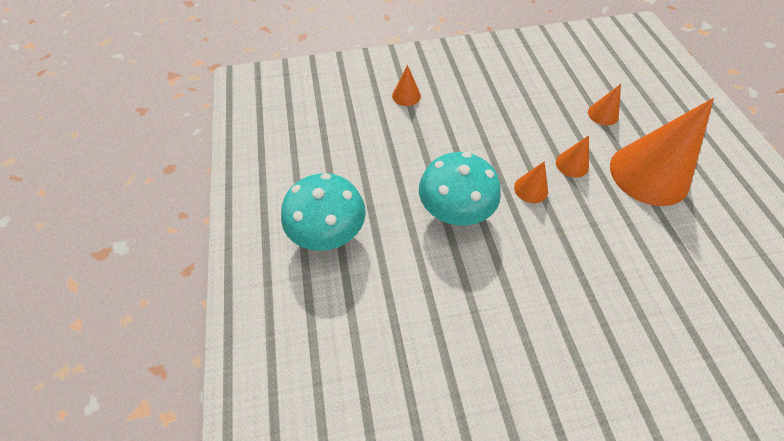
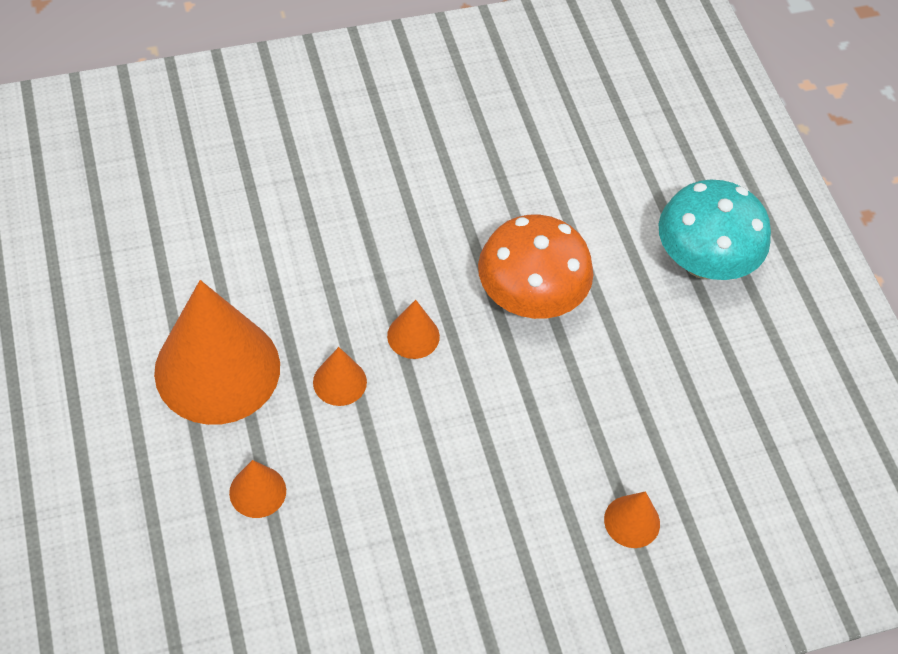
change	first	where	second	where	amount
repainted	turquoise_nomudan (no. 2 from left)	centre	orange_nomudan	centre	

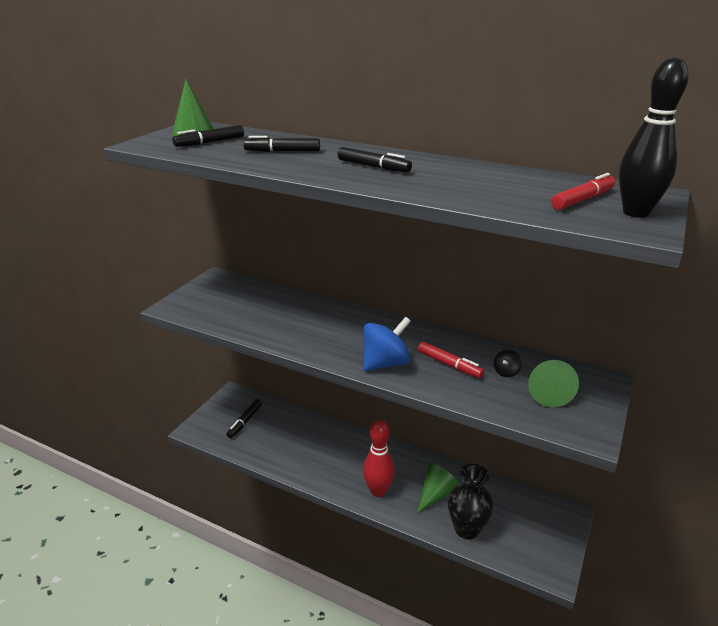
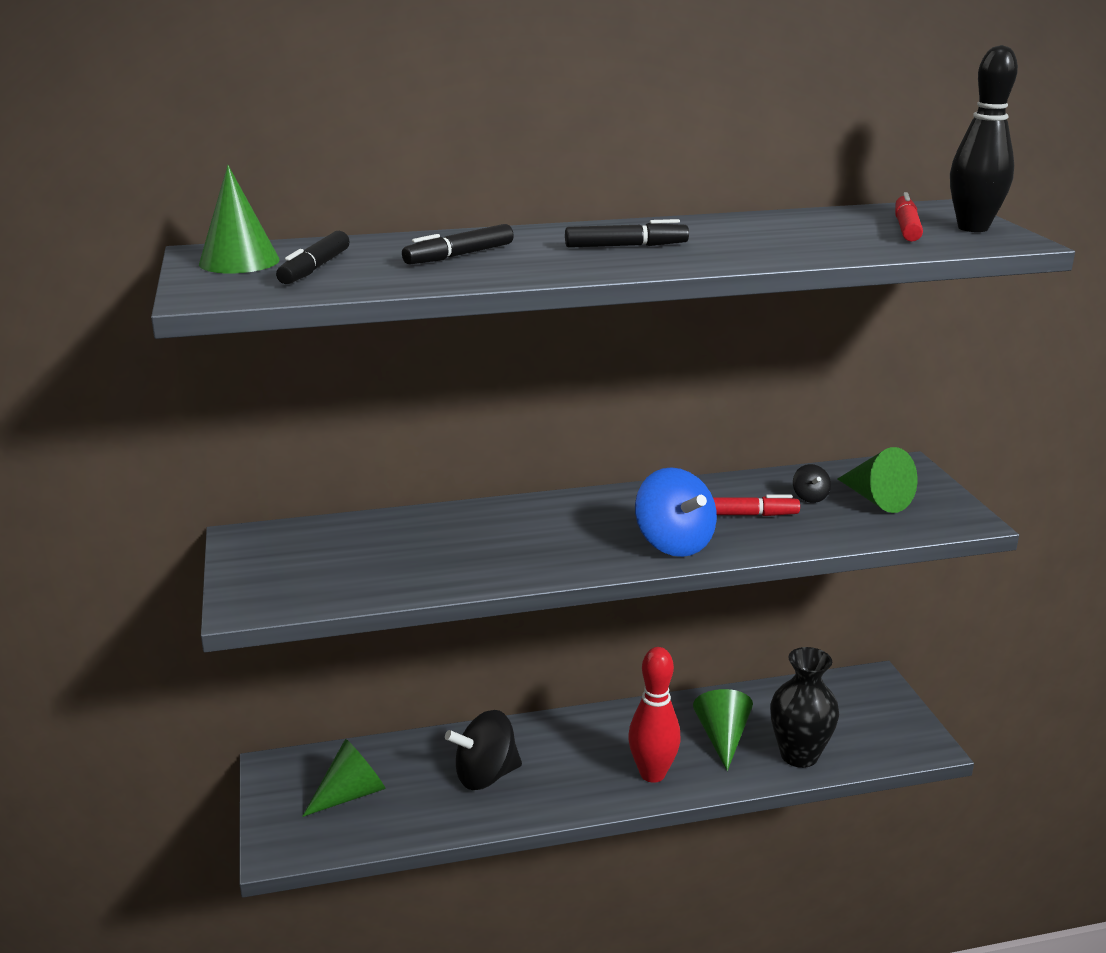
change	first	where	second	where	amount
rotated	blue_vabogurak	centre		centre	135 degrees clockwise
swapped	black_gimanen (no. 2 from left)	bottom centre	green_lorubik (no. 2 from left)	bottom left	
new			black_vabogurak (no. 1 from left)	bottom centre	

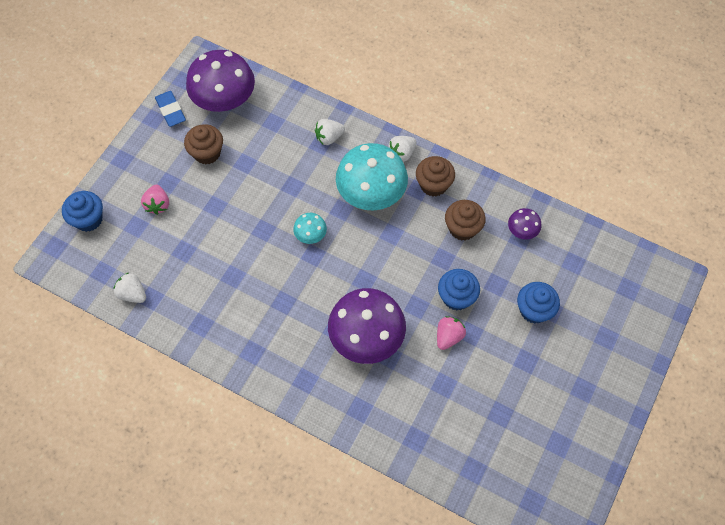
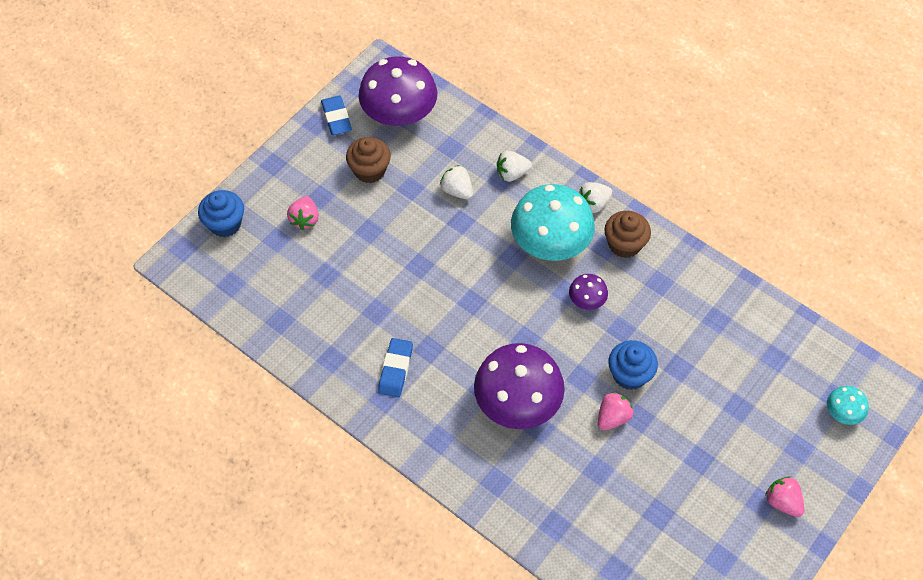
change	first	where	second	where	amount
gone	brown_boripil (no. 3 from left)	centre			
shifted	purple_nomudan (no. 3 from left)	middle right		centre	
shifted	turquoise_nomudan (no. 1 from left in the first image)	centre	turquoise_nomudan (no. 2 from left)	bottom right	
shifted	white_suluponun (no. 1 from left)	middle left		top centre	
gone	blue_boripil (no. 3 from left)	middle right			
new			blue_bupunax (no. 2 from left)	centre	
new			pink_suluponun (no. 3 from left)	bottom right	

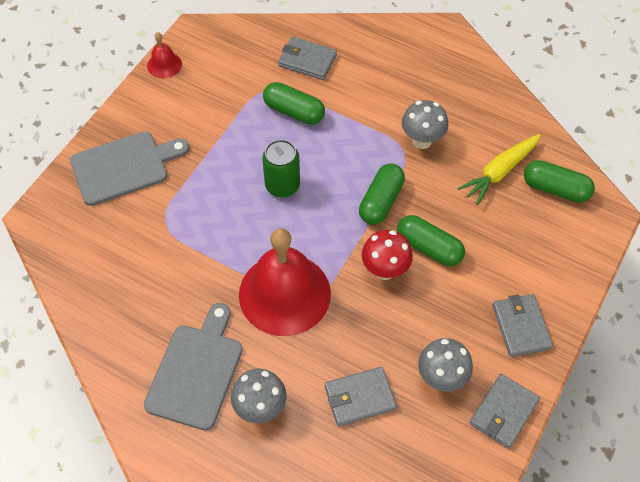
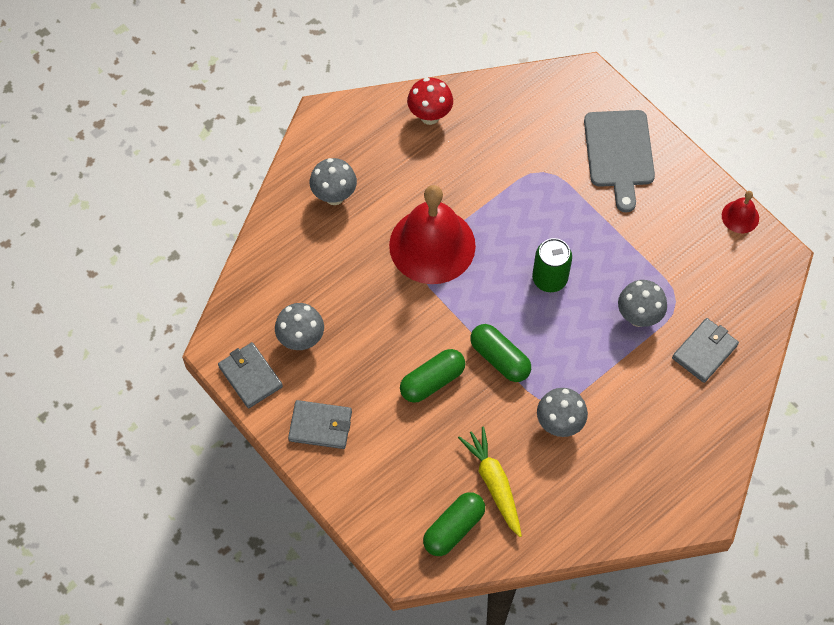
change	first	where	second	where	amount
swapped	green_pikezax (no. 1 from left)	top centre	grey_nomudan (no. 4 from left)	middle right	
shifted	red_nomudan	centre		top centre	
gone	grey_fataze (no. 2 from left)	bottom left			
gone	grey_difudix (no. 2 from left)	bottom centre			

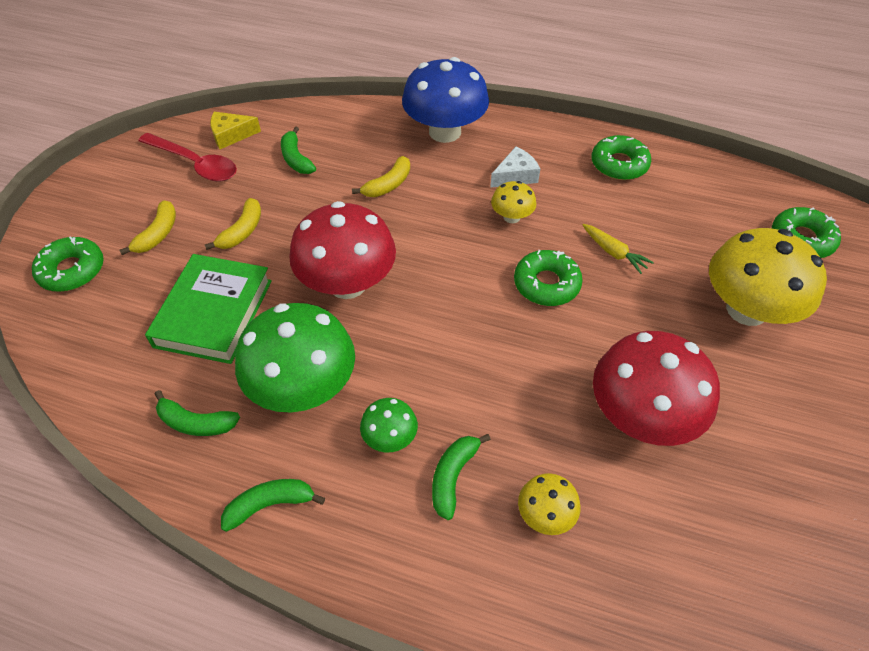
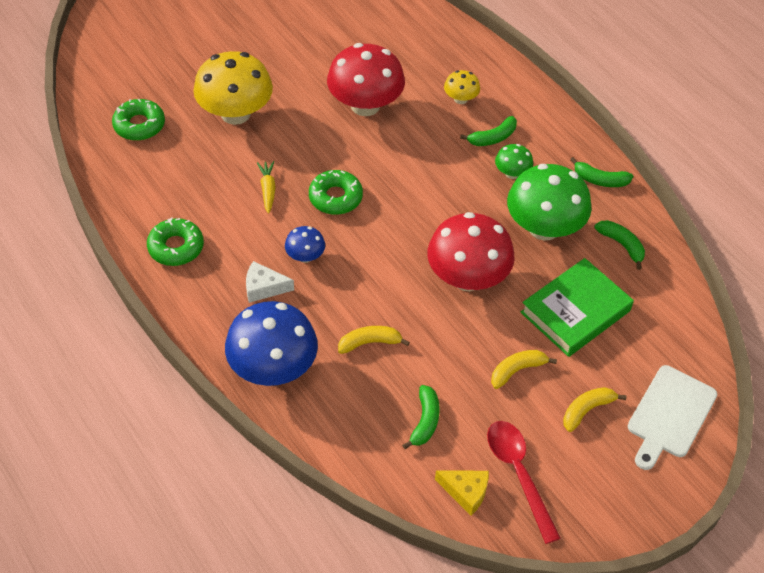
change	first	where	second	where	amount
repainted	yellow_nomudan (no. 1 from left)	top centre	blue_nomudan (no. 2 from left)	centre	
swapped	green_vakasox (no. 1 from left)	middle left	white_fataze	bottom right	

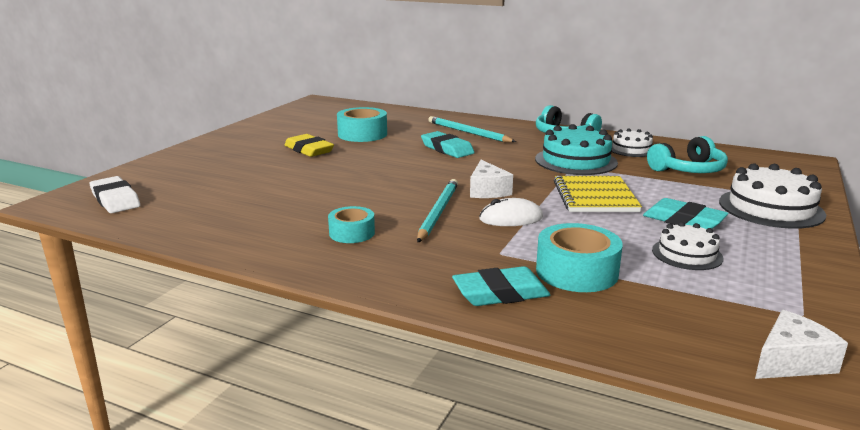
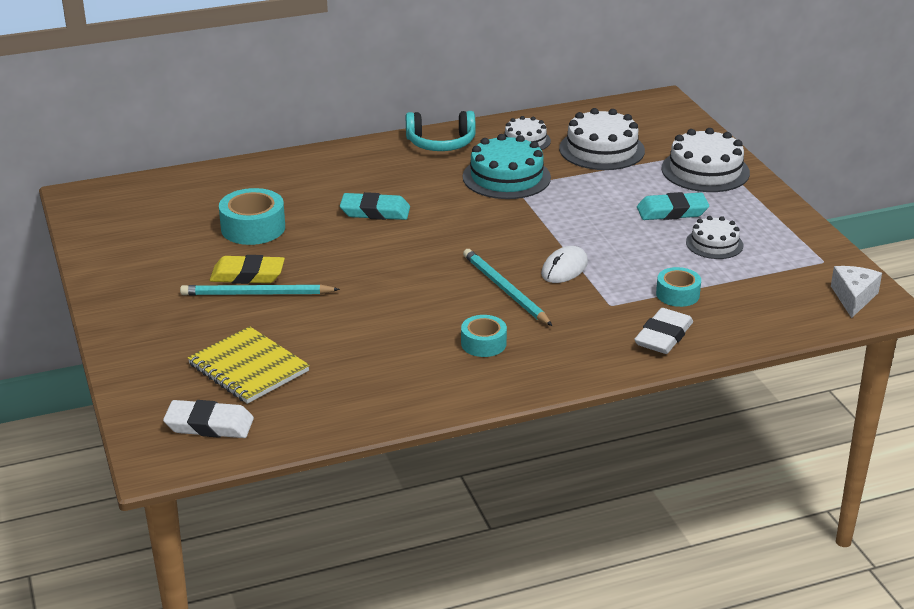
change	first	where	second	where	amount
shifted	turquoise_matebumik (no. 2 from left in the first image)	top centre	turquoise_matebumik (no. 1 from left)	middle left	
swapped	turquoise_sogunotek (no. 2 from left)	middle right	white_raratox (no. 2 from left)	top centre	
gone	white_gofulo (no. 1 from left)	centre			
shifted	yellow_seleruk	middle right		middle left	
scaled	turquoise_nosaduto (no. 3 from left)	middle right		middle right	x0.63
repainted	turquoise_bupunax (no. 2 from left)	centre	white_bupunax (no. 2 from left)	middle right	

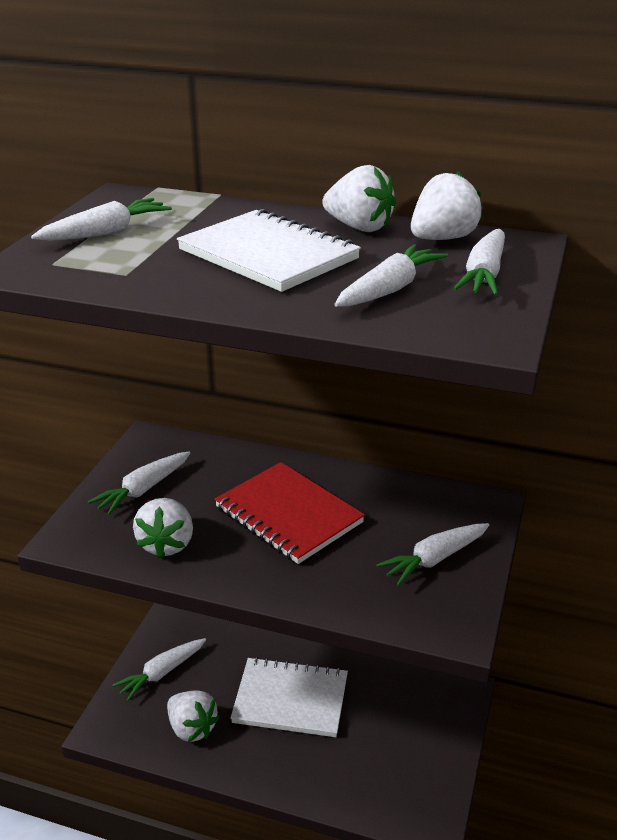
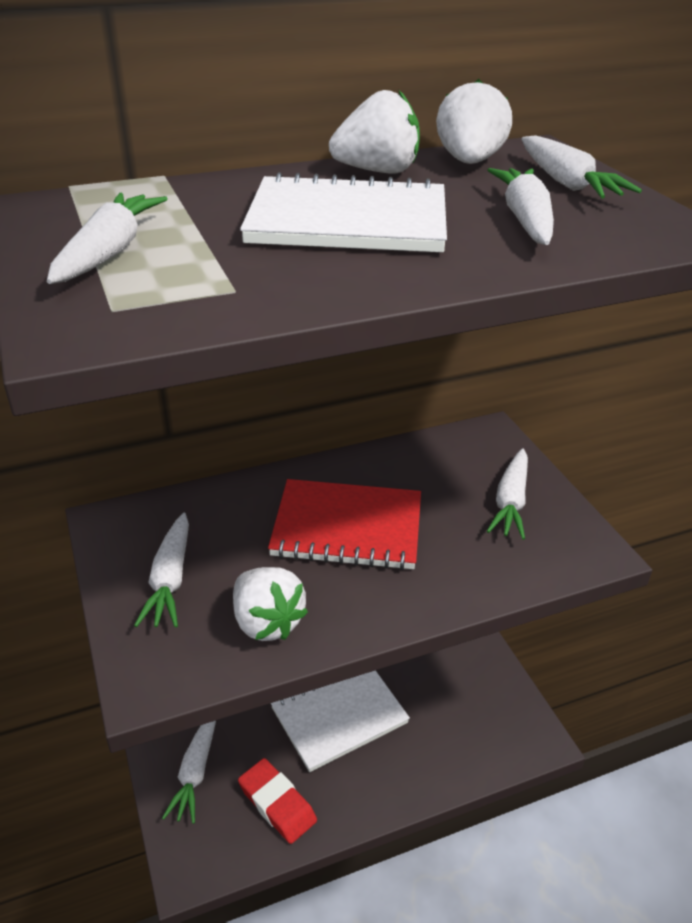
change	first	where	second	where	amount
swapped	white_suluponun (no. 2 from left)	bottom left	red_bupunax	bottom centre	

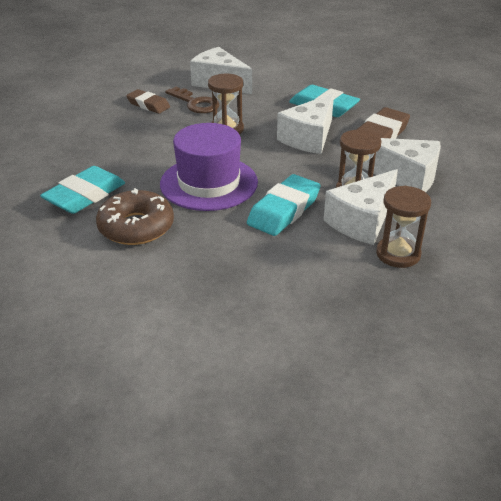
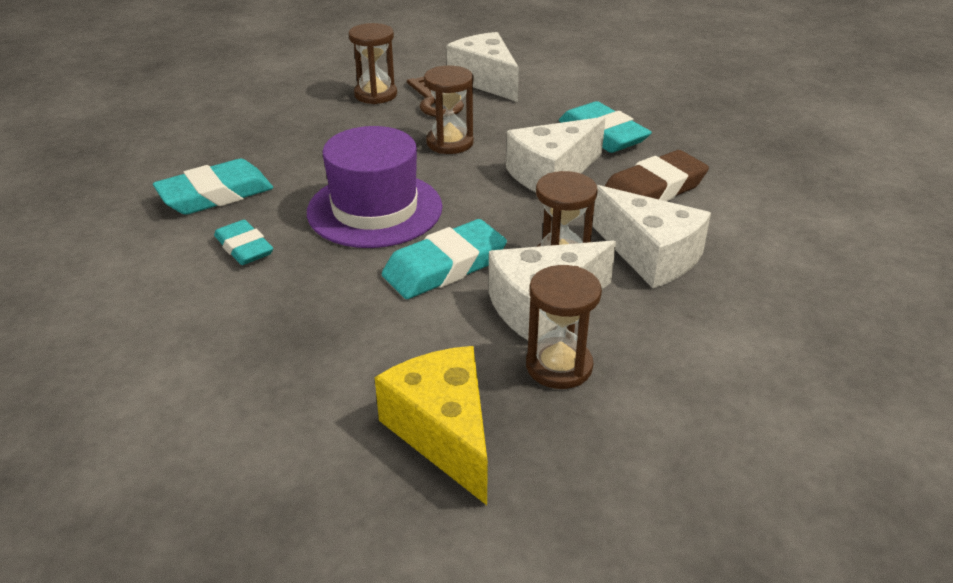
change	first	where	second	where	amount
swapped	brown_bupunax (no. 1 from left)	top left	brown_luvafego (no. 1 from left)	top centre	
swapped	brown_vakasox	middle left	turquoise_bupunax (no. 2 from left)	middle left	
new			yellow_gofulo	bottom centre	

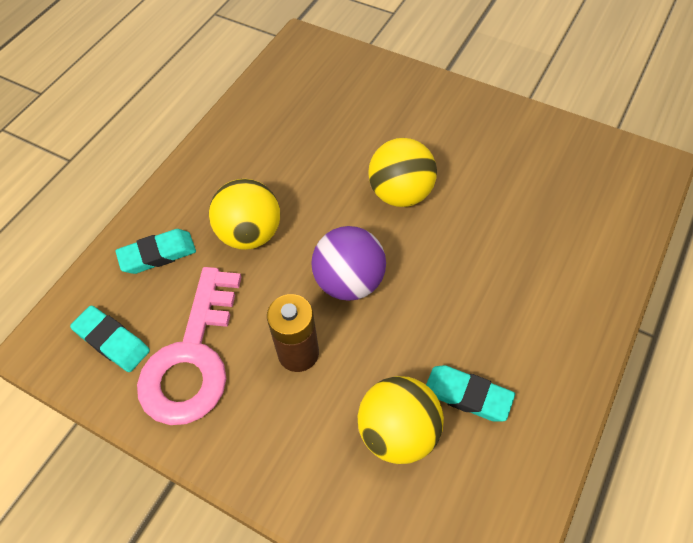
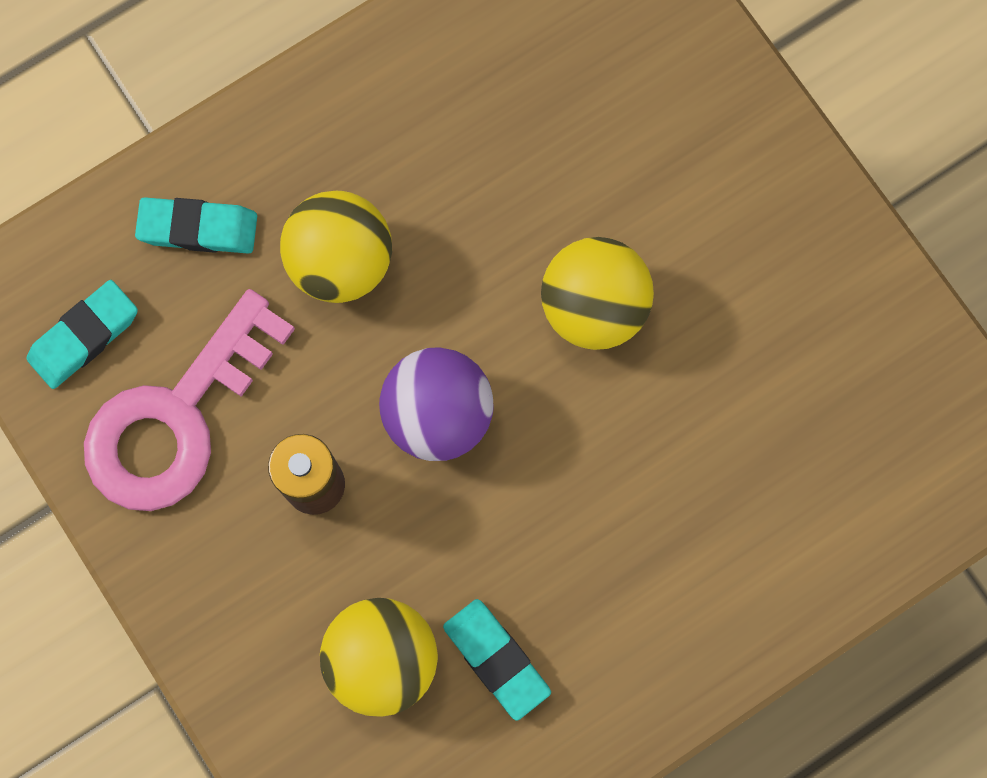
change	first	where	second	where	amount
rotated	turquoise_bupunax (no. 1 from left)	middle left		middle left	75 degrees clockwise

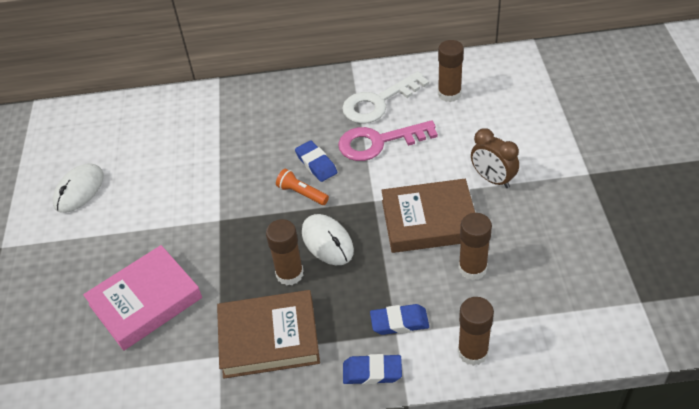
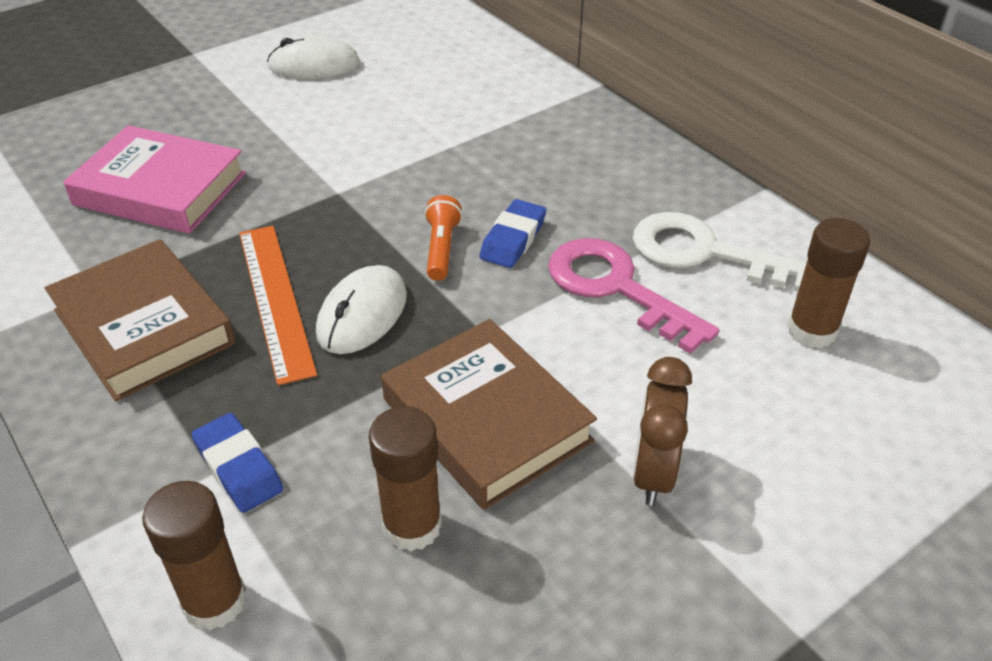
change	first	where	second	where	amount
swapped	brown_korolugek (no. 1 from left)	centre	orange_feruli	middle left	
gone	blue_bupunax (no. 2 from left)	bottom centre			

